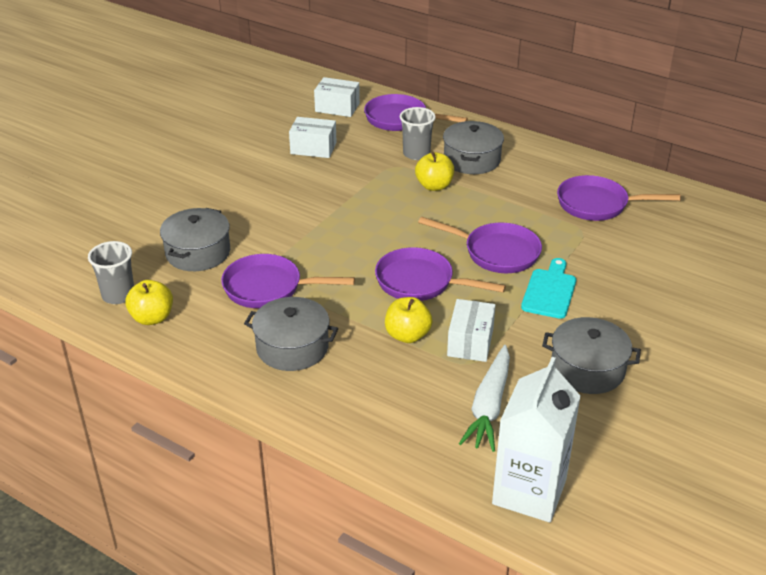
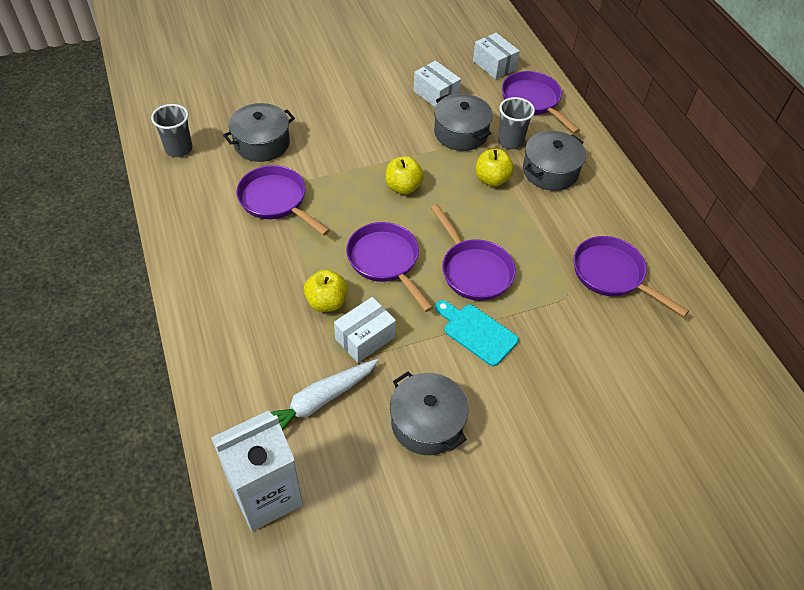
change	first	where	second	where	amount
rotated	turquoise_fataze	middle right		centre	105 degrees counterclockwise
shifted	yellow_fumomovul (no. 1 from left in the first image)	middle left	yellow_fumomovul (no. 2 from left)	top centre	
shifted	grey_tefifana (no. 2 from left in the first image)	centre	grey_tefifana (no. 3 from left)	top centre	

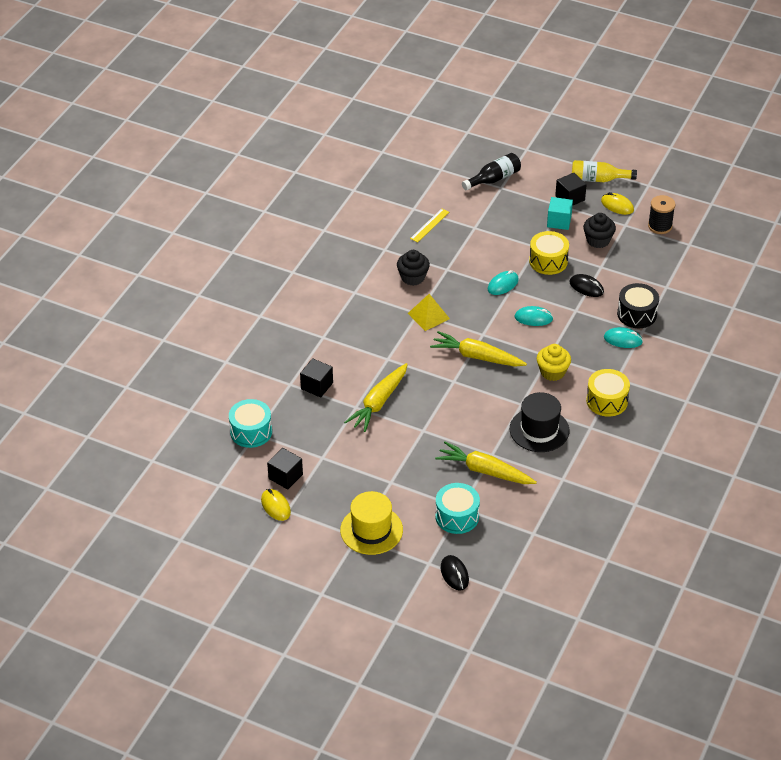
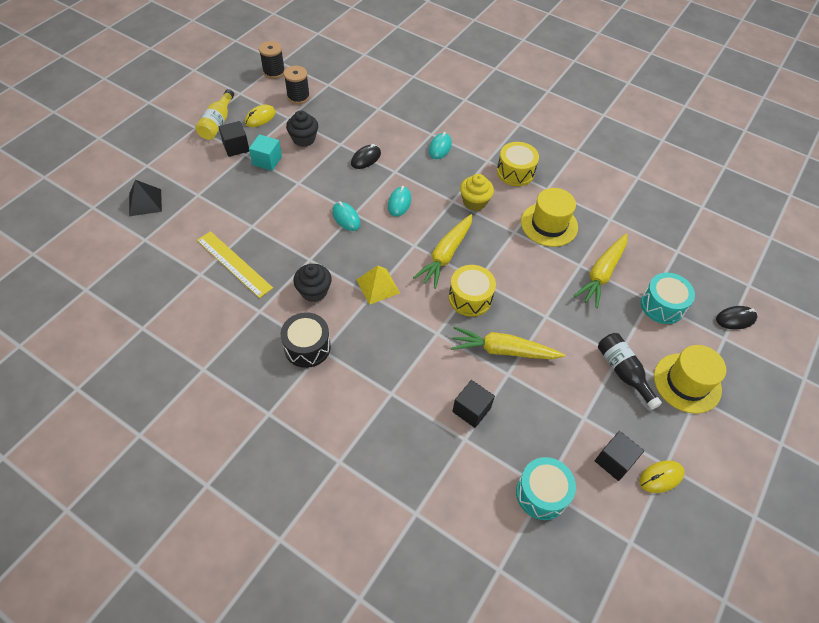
change	first	where	second	where	amount
shifted	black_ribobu	top centre		middle right	
scaled	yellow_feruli	top centre		middle left	x1.60
shifted	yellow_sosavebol (no. 1 from left)	top right		centre	
shifted	black_sosavebol	middle right		centre	
rotated	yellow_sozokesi (no. 1 from left in the first image)	centre	yellow_sozokesi (no. 2 from left)	centre	150 degrees clockwise
repainted	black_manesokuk	middle right	yellow_manesokuk (no. 1 from left)	middle right	
new			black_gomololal (no. 1 from left)	top left	
new			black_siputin	top left	

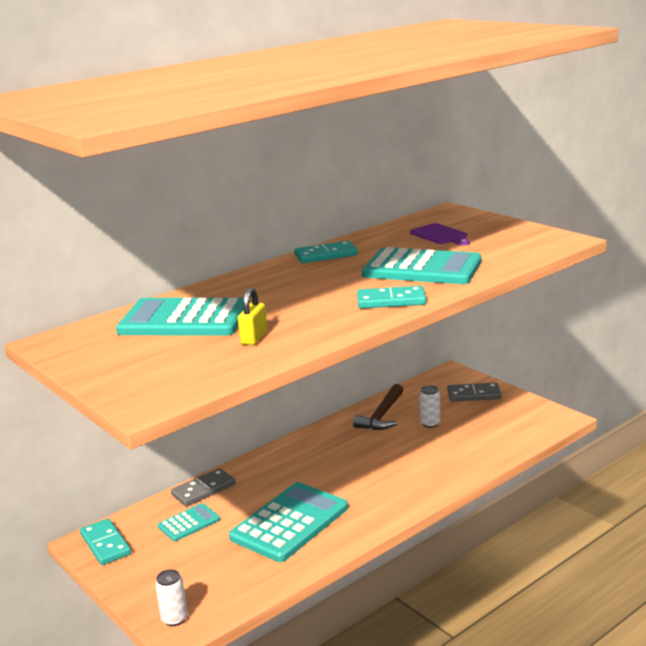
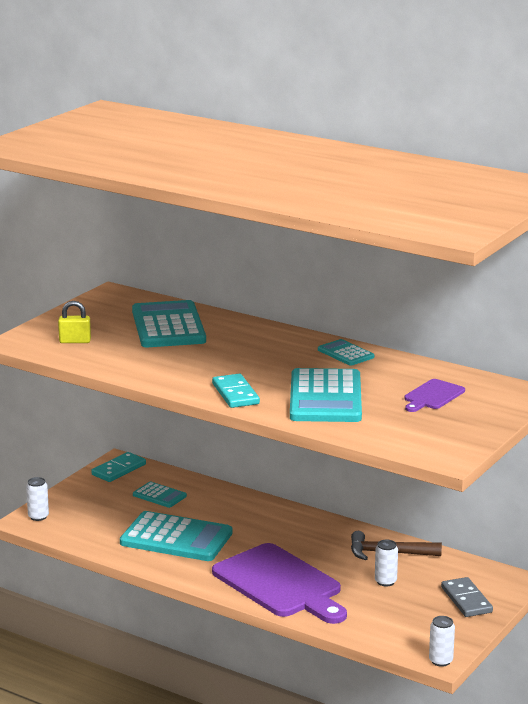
change	first	where	second	where	amount
swapped	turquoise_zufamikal (no. 2 from left)	centre	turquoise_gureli (no. 5 from left)	centre	
shifted	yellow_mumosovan	centre		middle left	
gone	grey_zufamikal (no. 1 from left)	bottom left			
new			purple_fataze (no. 1 from left)	bottom centre	
new			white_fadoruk (no. 3 from left)	bottom right	

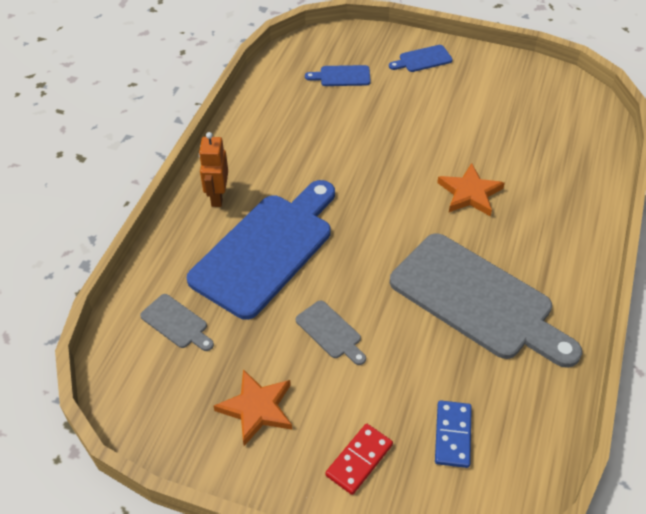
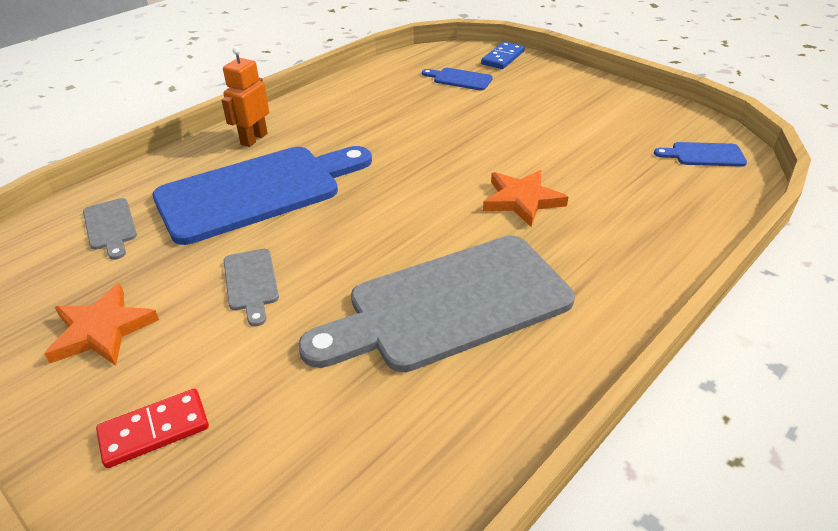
change	first	where	second	where	amount
shifted	blue_fataze (no. 3 from left)	top centre		top right	
rotated	grey_fataze (no. 3 from left)	middle right		centre	90 degrees clockwise
shifted	blue_zufamikal	bottom right		top centre	

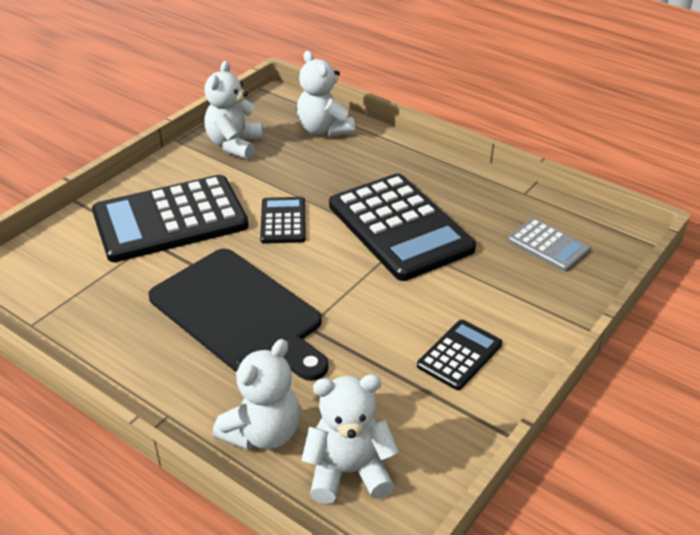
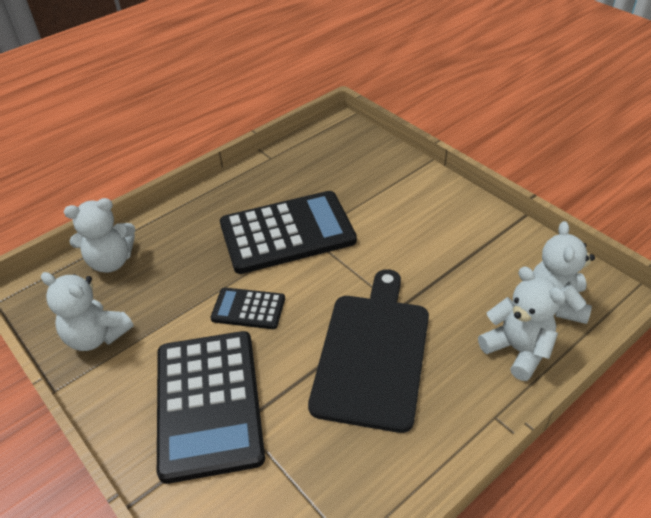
change	first	where	second	where	amount
gone	grey_gureli	middle right			
rotated	black_fataze	centre		bottom centre	45 degrees counterclockwise
gone	black_gureli (no. 4 from left)	centre			

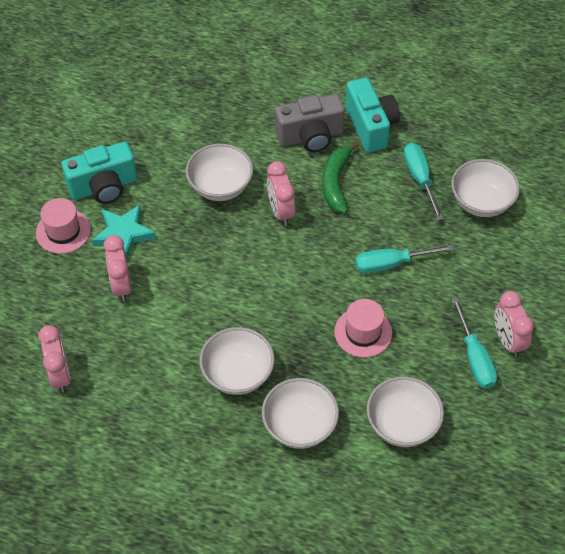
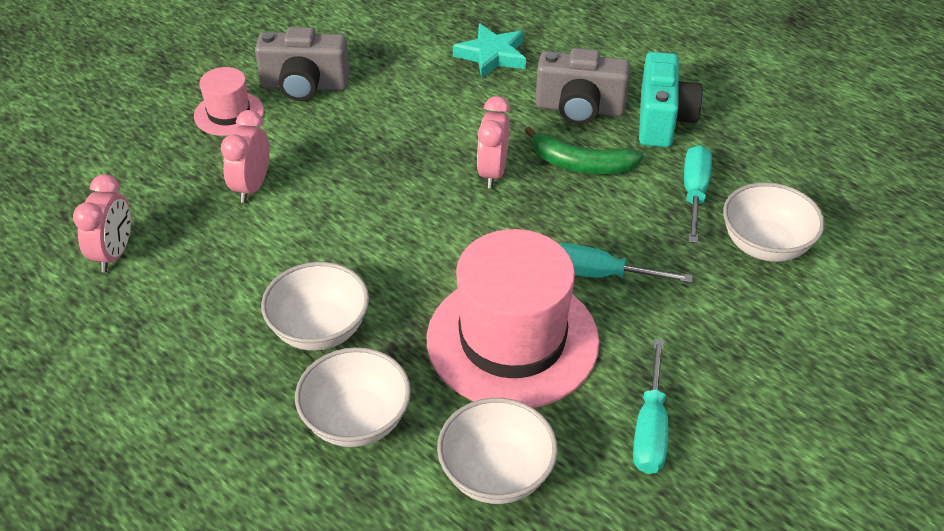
change	first	where	second	where	amount
rotated	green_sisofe	top centre		top centre	105 degrees counterclockwise
repainted	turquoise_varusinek (no. 1 from left)	top left	grey_varusinek (no. 1 from left)	top left	
gone	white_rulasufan (no. 1 from left)	top centre			
shifted	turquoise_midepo	middle left		top centre	
gone	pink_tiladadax (no. 4 from left)	middle right			
scaled	pink_manesokuk (no. 2 from left)	centre		centre	x2.04

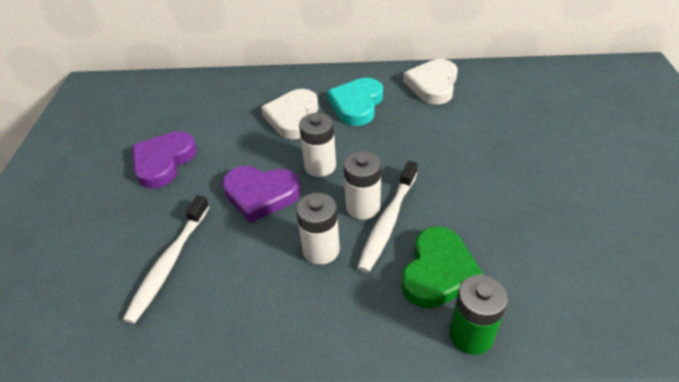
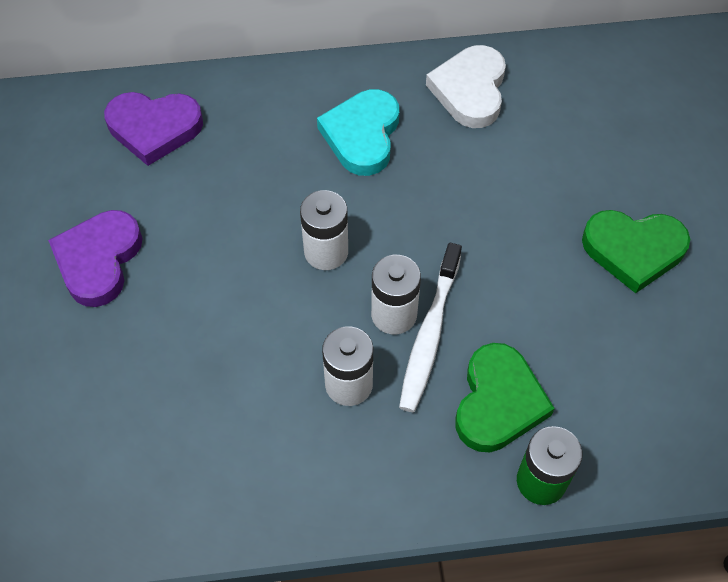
change	first	where	second	where	amount
gone	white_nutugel (no. 1 from left)	top centre			
shifted	purple_nutugel (no. 2 from left)	centre		top left	
gone	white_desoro (no. 1 from left)	bottom left			
new			green_nutugel (no. 2 from left)	middle right	

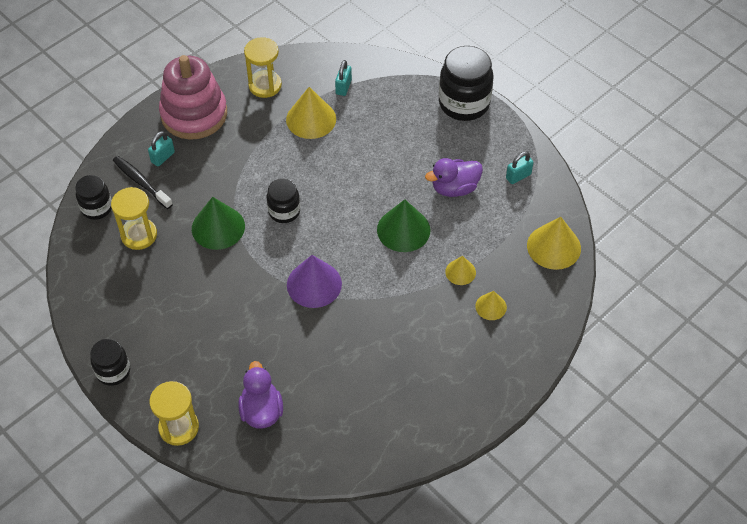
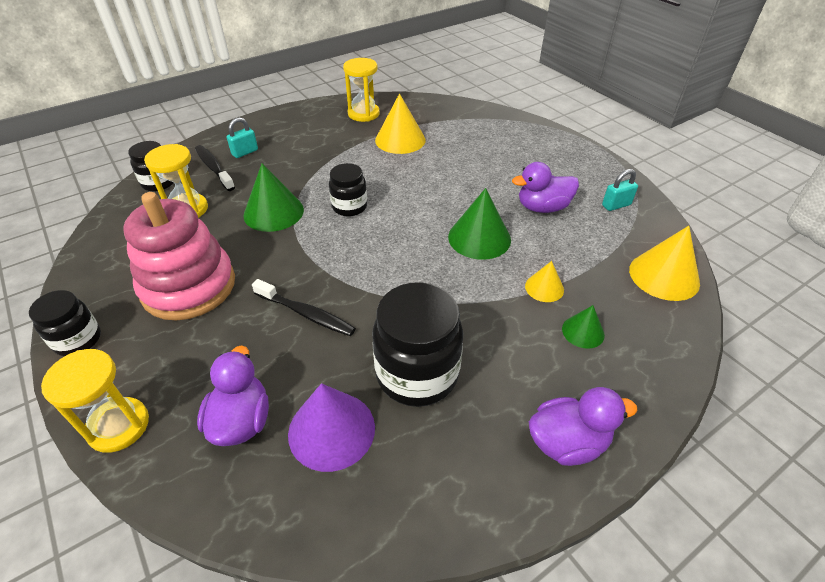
change	first	where	second	where	amount
shifted	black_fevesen (no. 4 from left)	top centre		centre	
shifted	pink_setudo	top left		middle left	
gone	turquoise_mumosovan (no. 2 from left)	top centre			
shifted	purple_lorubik	centre		bottom centre	
repainted	yellow_lorubik (no. 3 from left)	centre	green_lorubik (no. 3 from left)	middle right	
new			black_desoro (no. 2 from left)	centre	
new			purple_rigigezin (no. 3 from left)	bottom right	

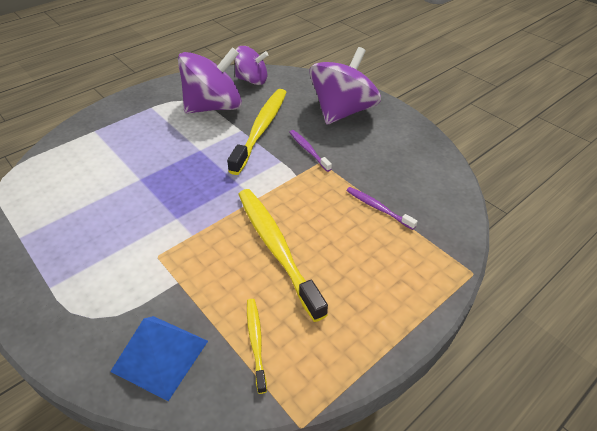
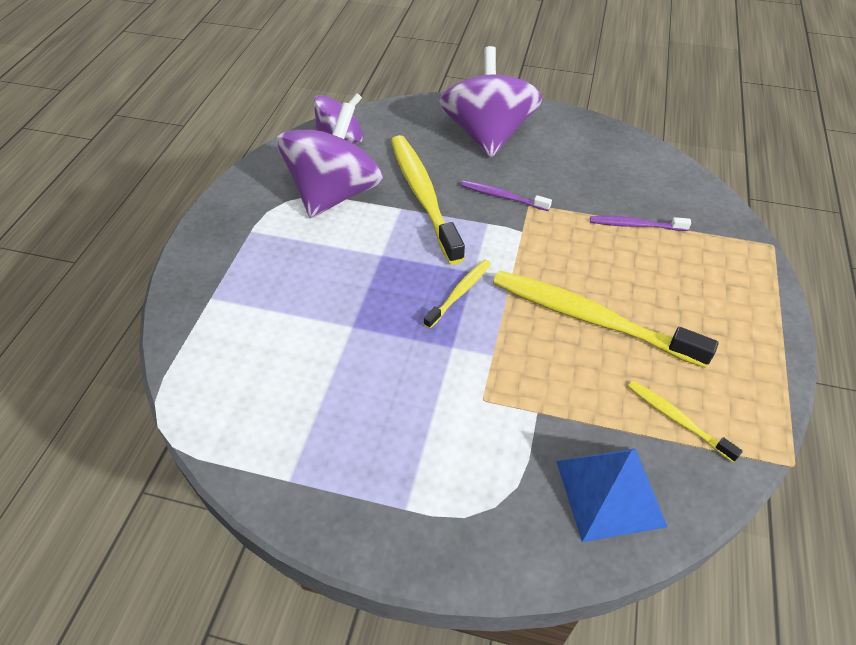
change	first	where	second	where	amount
new			yellow_desoro (no. 2 from left)	centre	

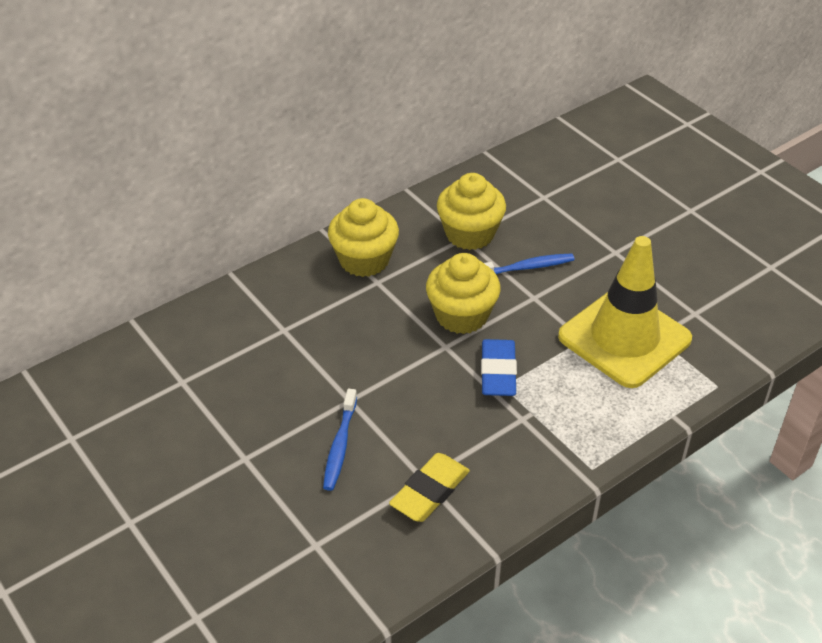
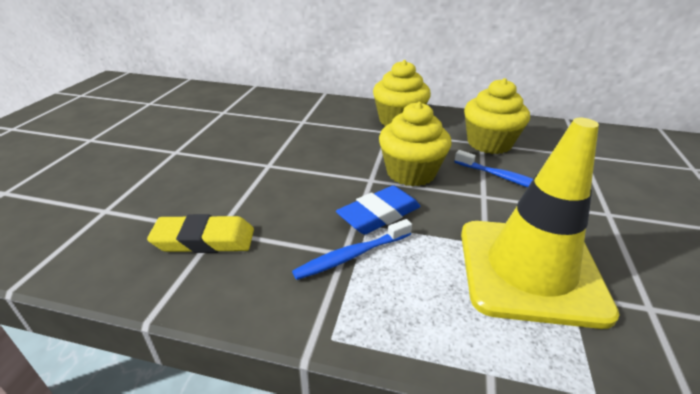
change	first	where	second	where	amount
shifted	blue_desoro (no. 1 from left)	bottom centre		centre	

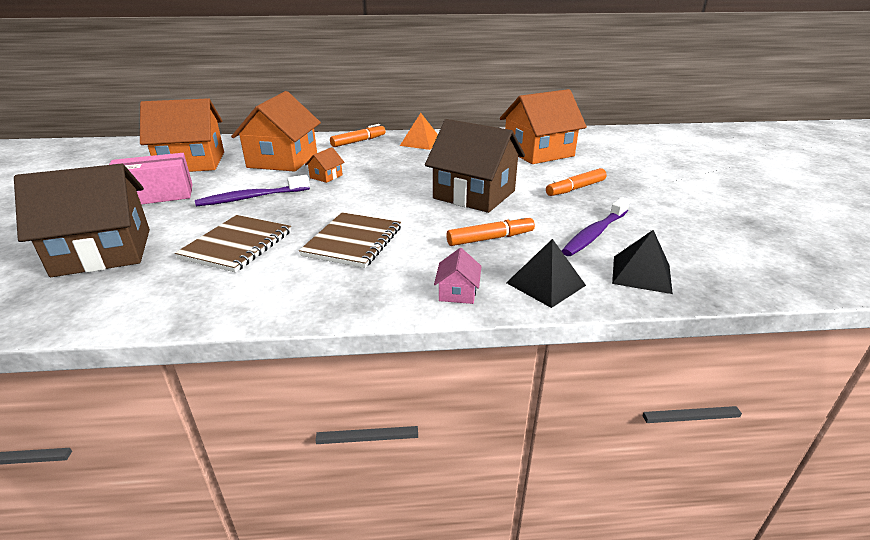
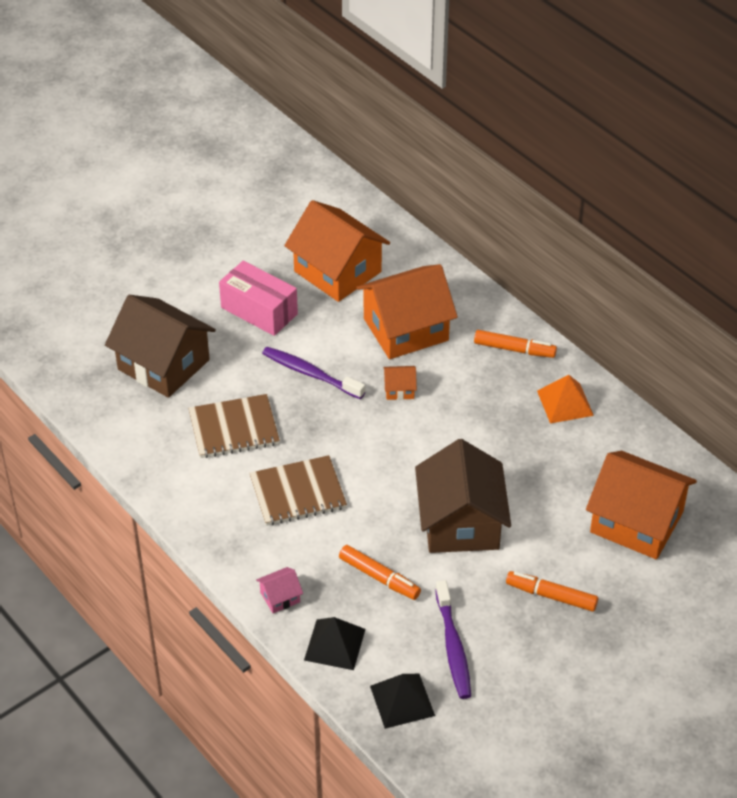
change	first	where	second	where	amount
rotated	purple_desoro (no. 2 from left)	middle right		bottom centre	105 degrees counterclockwise

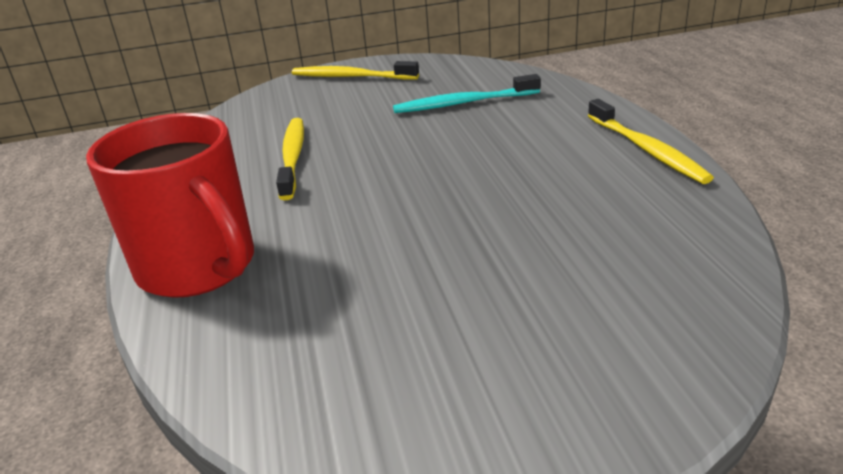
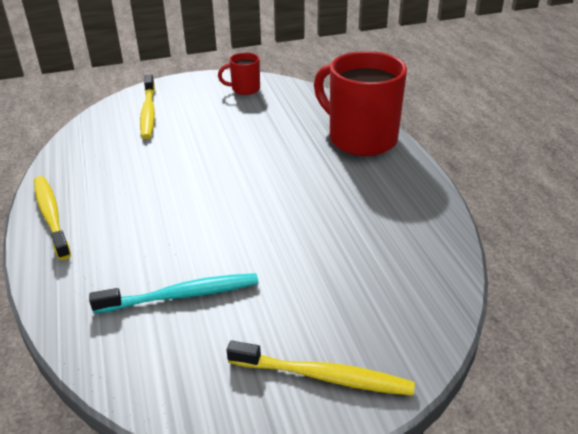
change	first	where	second	where	amount
shifted	yellow_desoro (no. 1 from left in the first image)	centre	yellow_desoro (no. 2 from left)	top left	
new			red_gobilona (no. 1 from left)	top centre	

